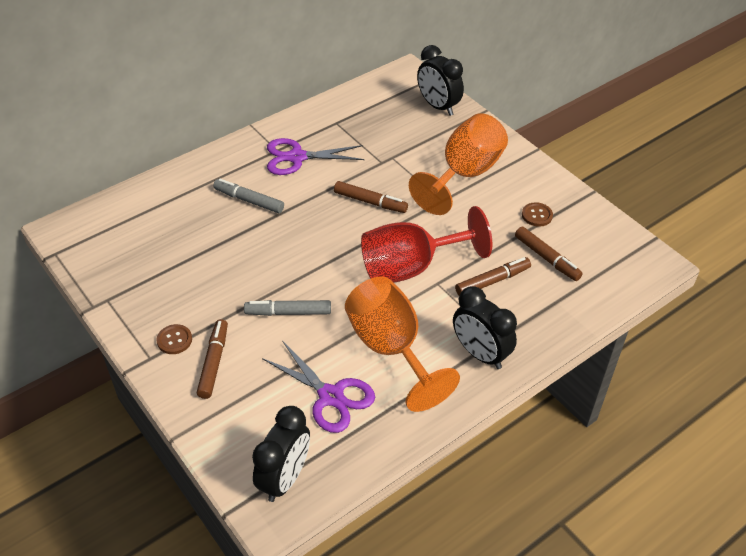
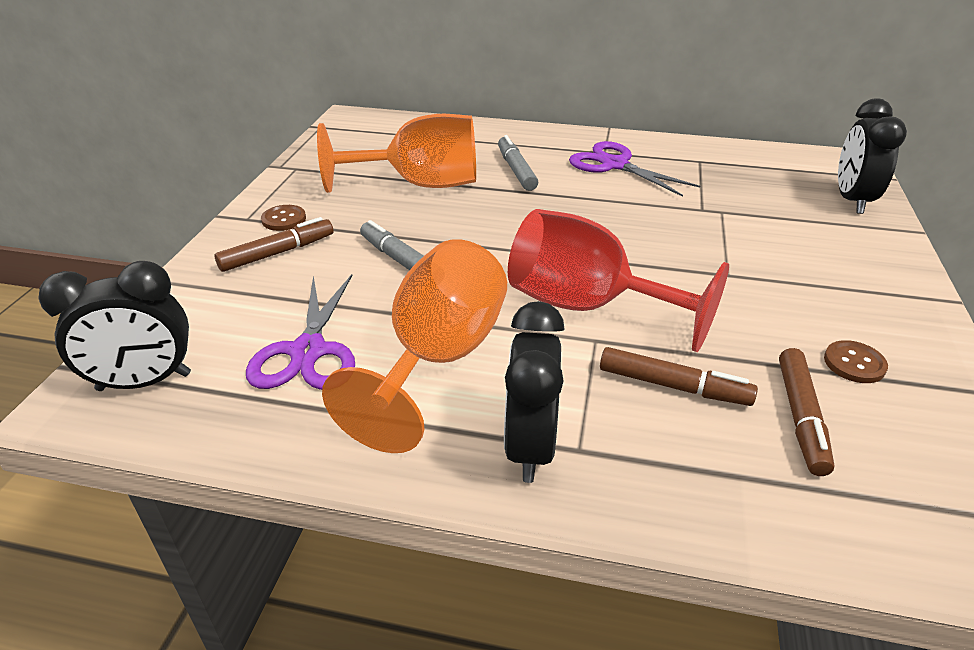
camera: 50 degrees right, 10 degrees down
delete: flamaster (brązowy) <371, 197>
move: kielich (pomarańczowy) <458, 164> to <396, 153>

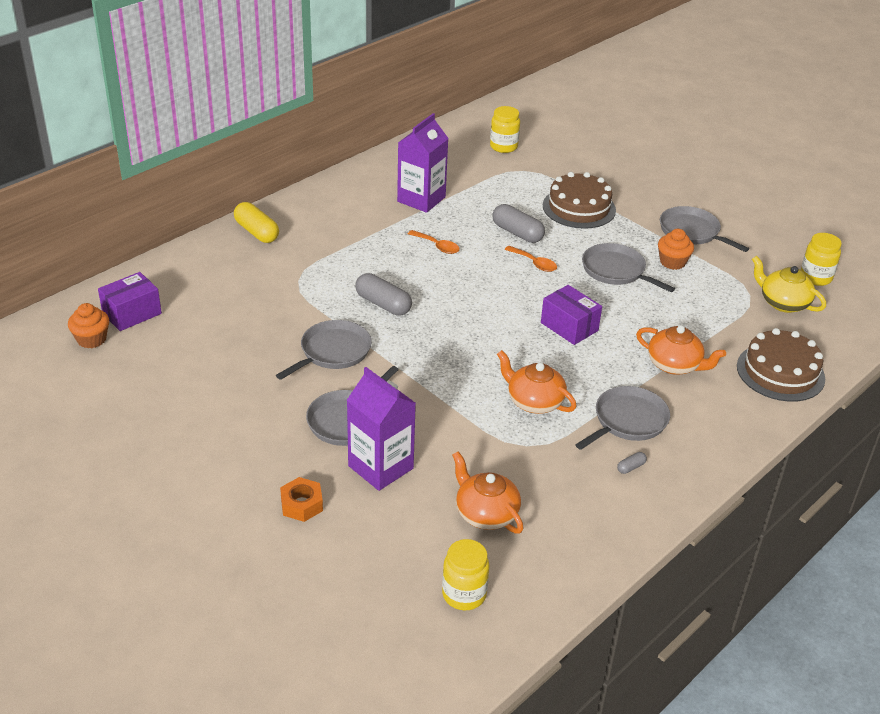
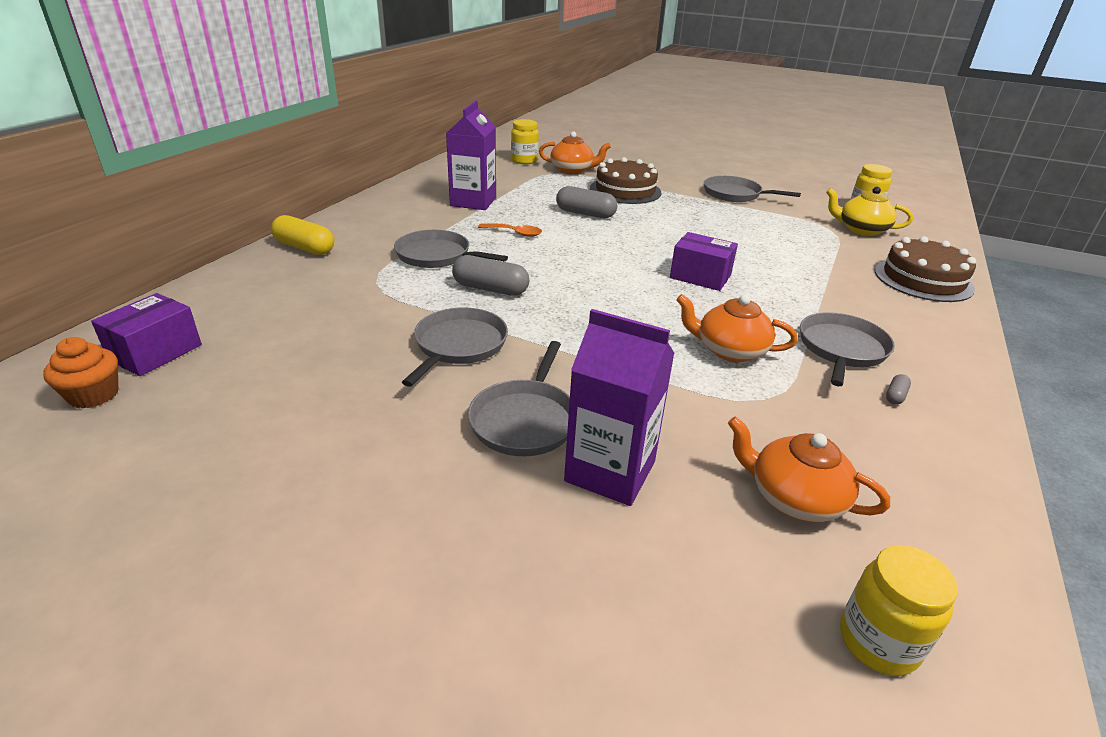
camera: 20 degrees left, 5 degrees down
delete: muffinka (pomarańczowy) <676, 249>; łyżka (pomarańczowy) <531, 259>; nakrętka (pomarańczowy) <301, 499>
move: patelnia (szary) <628, 267> to <451, 249>; imbryk (pomarańczowy) <681, 350> to <575, 153>

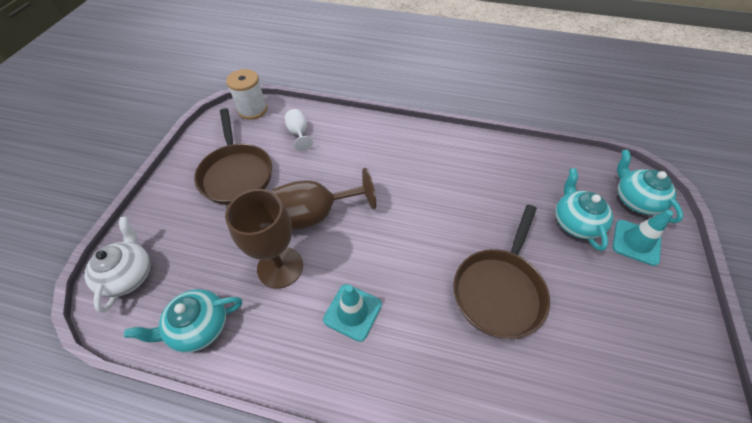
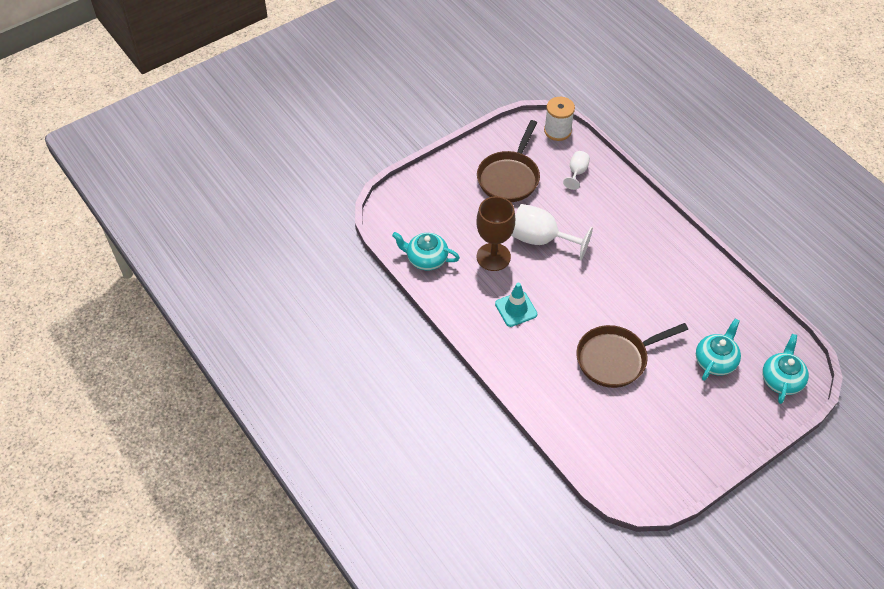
camera: 40 degrees right, 0 degrees up
delete: pachołek (turkusowy) <643, 238>; imbryk (biały) <118, 265>
recolor: kielich (brązowy) <324, 199> to kielich (biały) <552, 232>

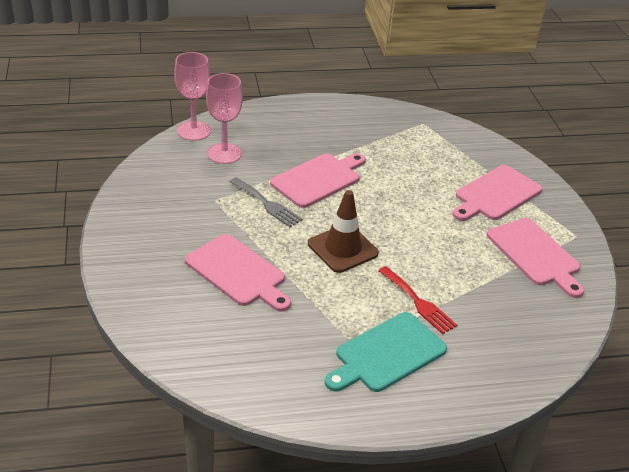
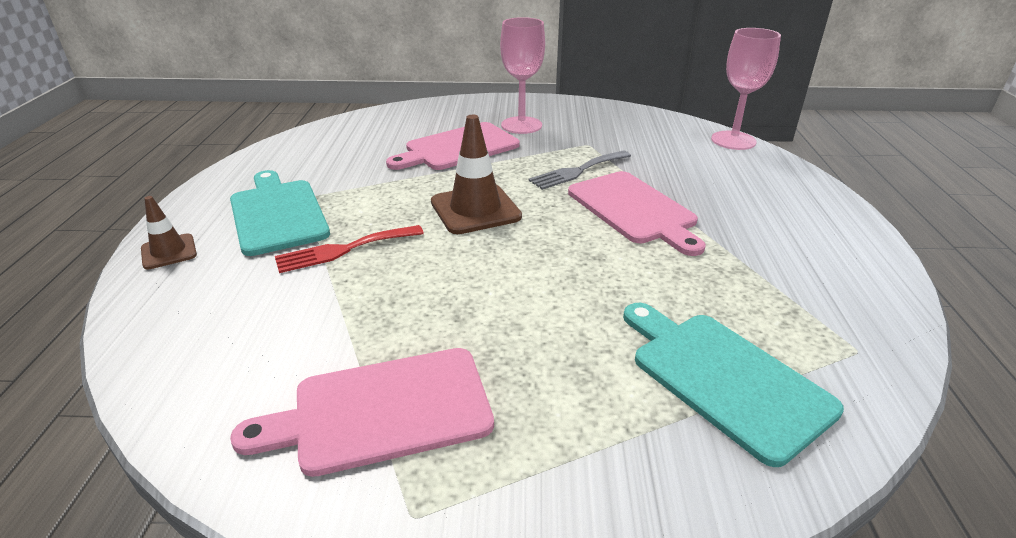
camera: 105 degrees right, 5 degrees down
delete: deska do krojenia (różowy) <497, 193>
insert: pachołek (brązowy) <169, 233>; deska do krojenia (turkusowy) <733, 385>
move: kielich (różowy) <224, 118> to <522, 75>

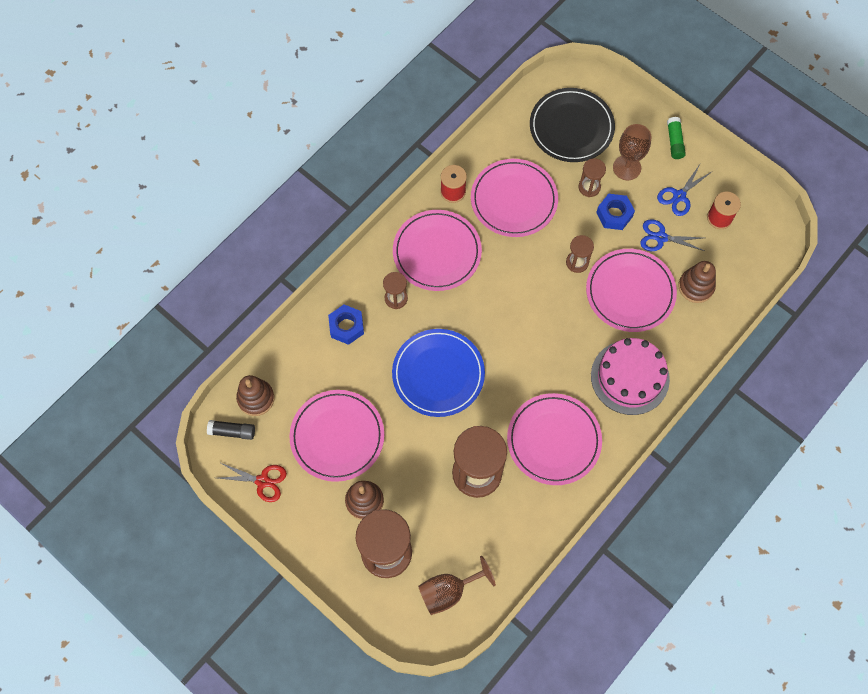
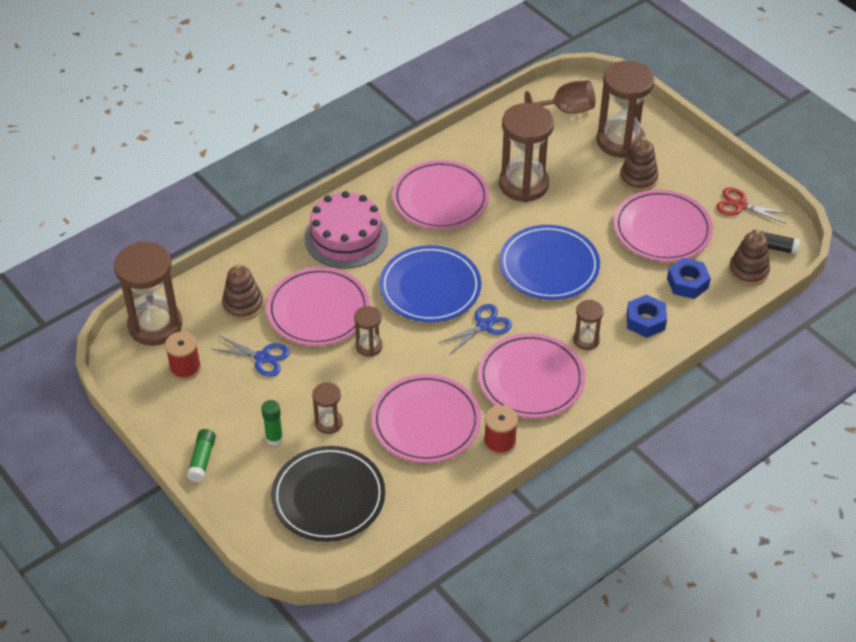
camera: 170 degrees left, 20 degrees down
insert: klepsydra (brązowy) <148, 294>; talerz (niebieski) <430, 283>
move: nożyczki (niebieski) <684, 190> to <475, 329>; nakrętka (niebieski) <615, 212> to <689, 278>
replace: kielich (brązowy) <632, 152> to klej w sztyfcie (zielony) <272, 422>

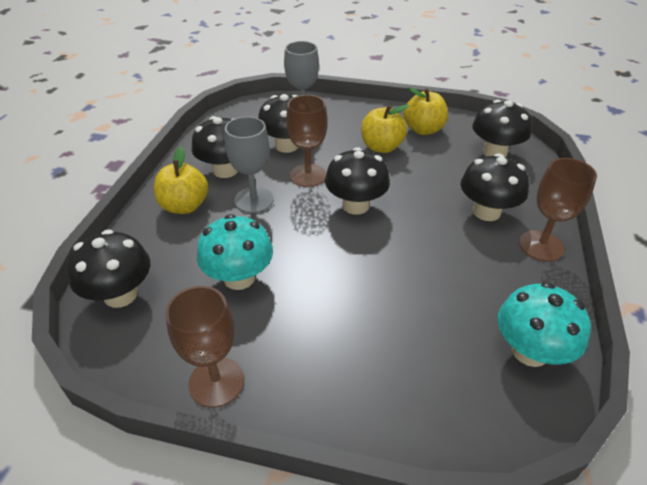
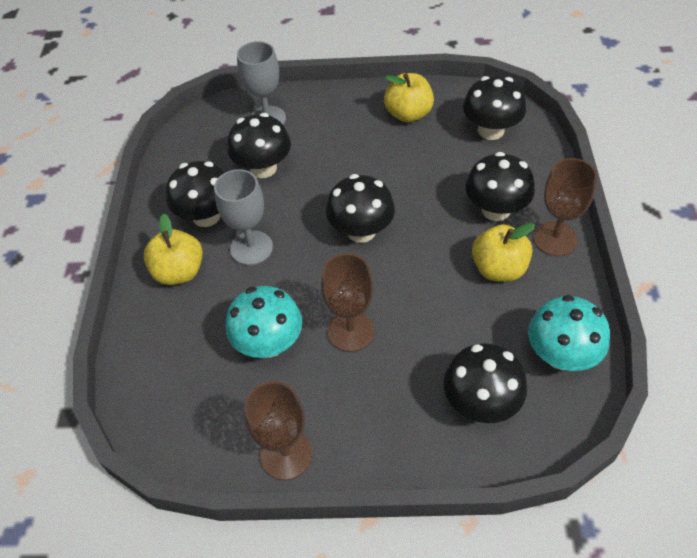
camera: 10 degrees left, 10 degrees up
move: kielich (brązowy) <307, 141> to <347, 302>; jabłko (żółty) <385, 128> to <503, 252>; grzyb (czarny) <108, 268> to <485, 383>

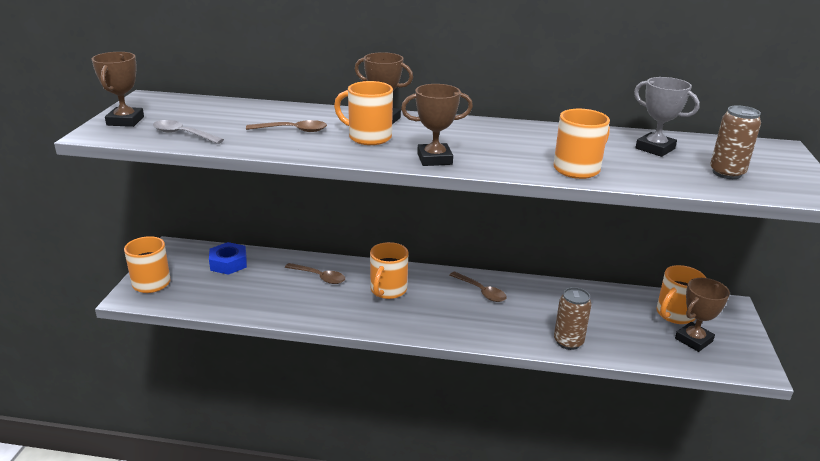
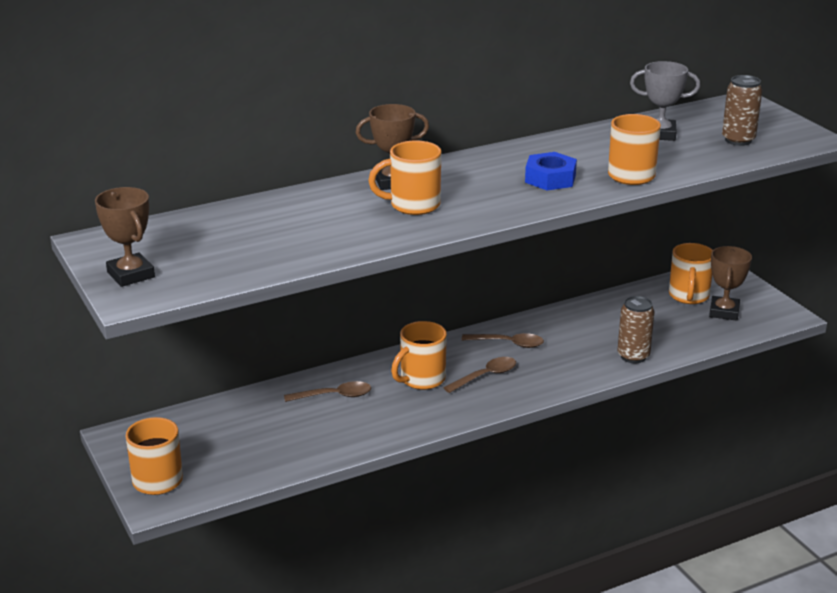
camera: 35 degrees left, 0 degrees up
delete: puchar (brązowy) <437, 125>; łyżka (szary) <188, 132>
move: łyżka (brązowy) <286, 126> to <479, 375>; nakrętka (niebieski) <228, 258> to <551, 171>
rotate: kubek (pomarańczowy) <389, 270> = <419, 355> 60 degrees clockwise

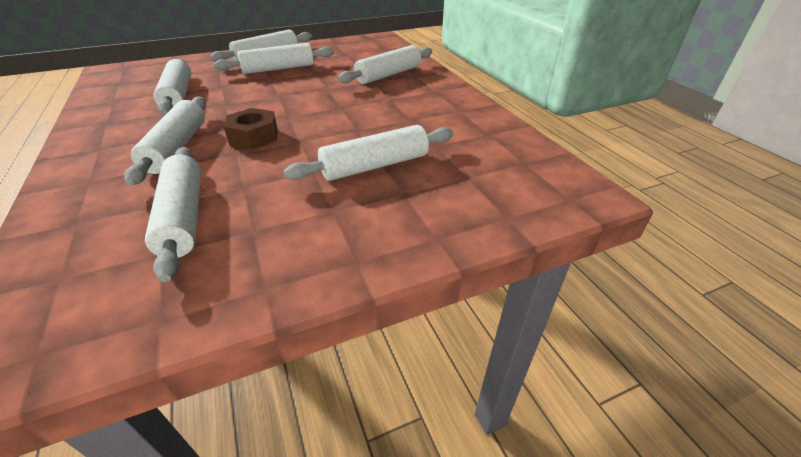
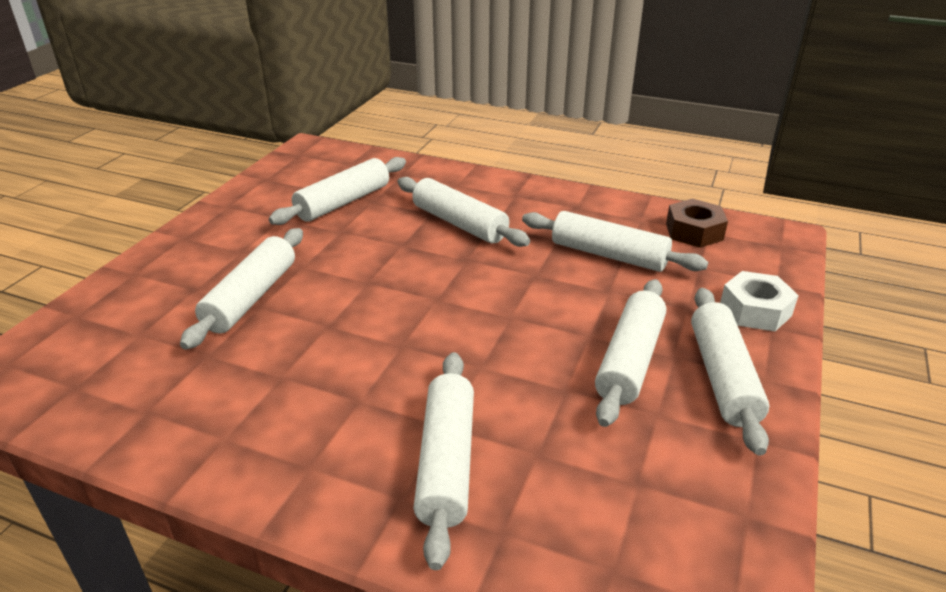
camera: 135 degrees right, 5 degrees down
insert: nakrętka (biały) <759, 301>
move: nakrętka (brązowy) <251, 129> to <697, 223>
rotate: wałek do ciasta (biały) <173, 214> = <337, 191> 75 degrees counterclockwise

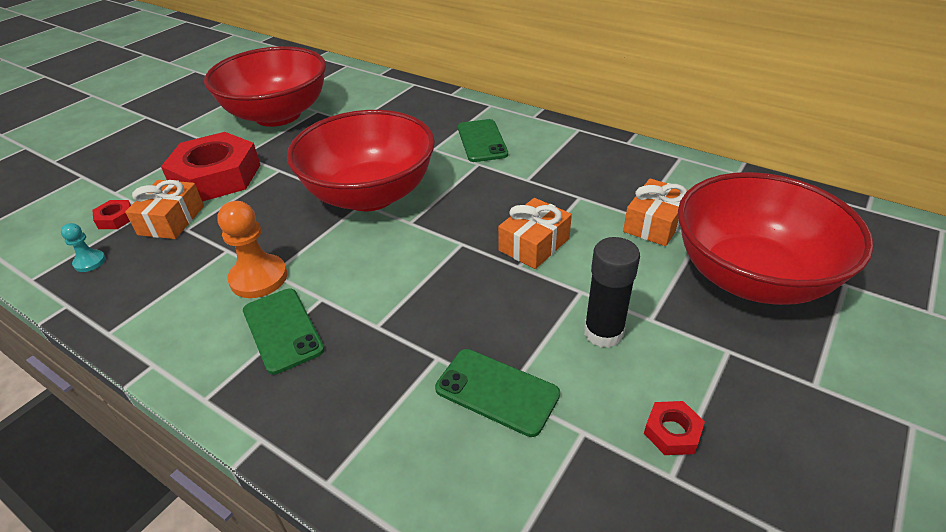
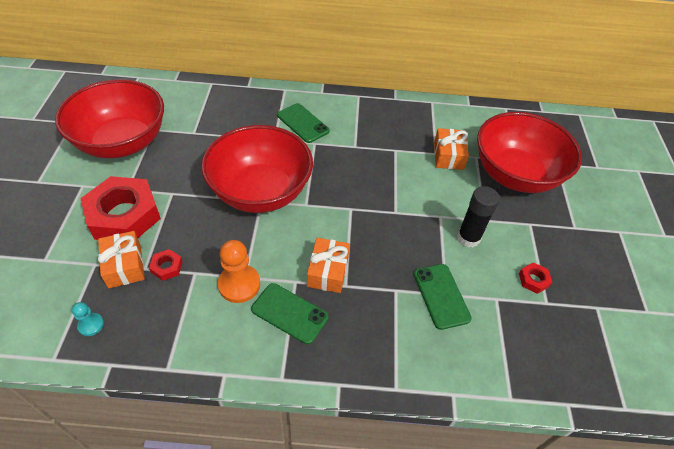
camera: 35 degrees left, 10 degrees up
move: prezent (pomarańczowy) <535, 233> to <328, 265>; nakrętka (czerwony) <111, 214> to <166, 265>
rotate: telefon (zielony) <497, 393> = <443, 297> 75 degrees clockwise

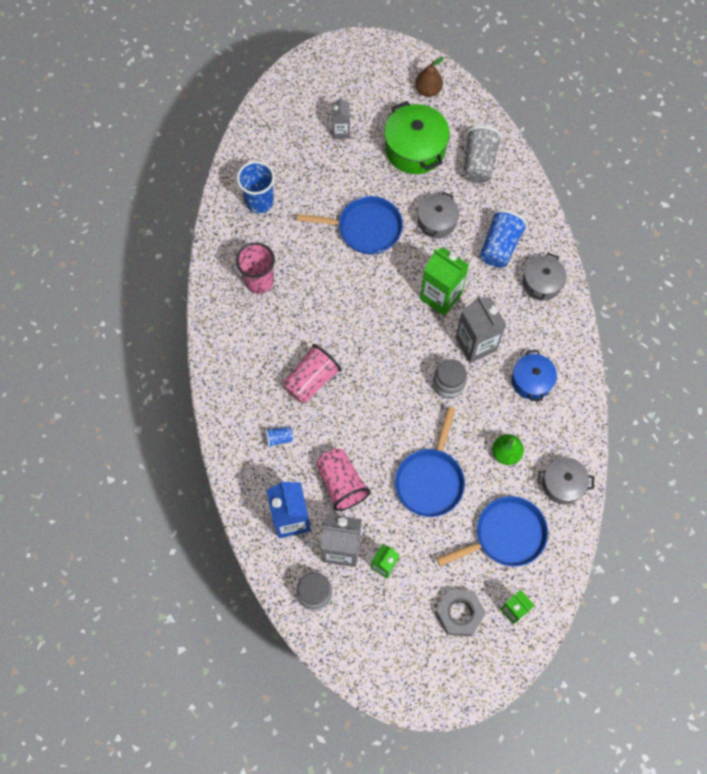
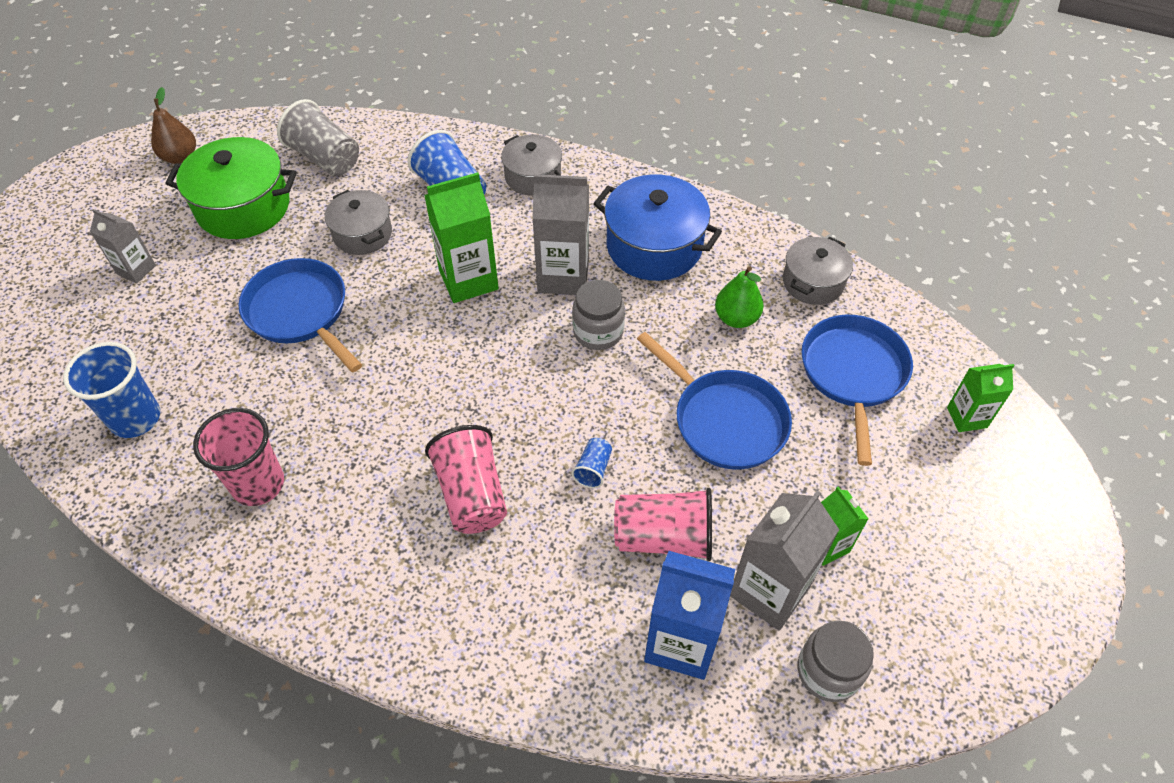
camera: 60 degrees left, 15 degrees down
delete: nakrętka (szary) <460, 612>
move: szklanka (niebieski) <279, 437> to <591, 463>
rotate: patelnia (niebieski) <350, 225> = <300, 315> 75 degrees counterclockwise
resize: garnek (niebieski) <534, 375> = <657, 227> x1.61

